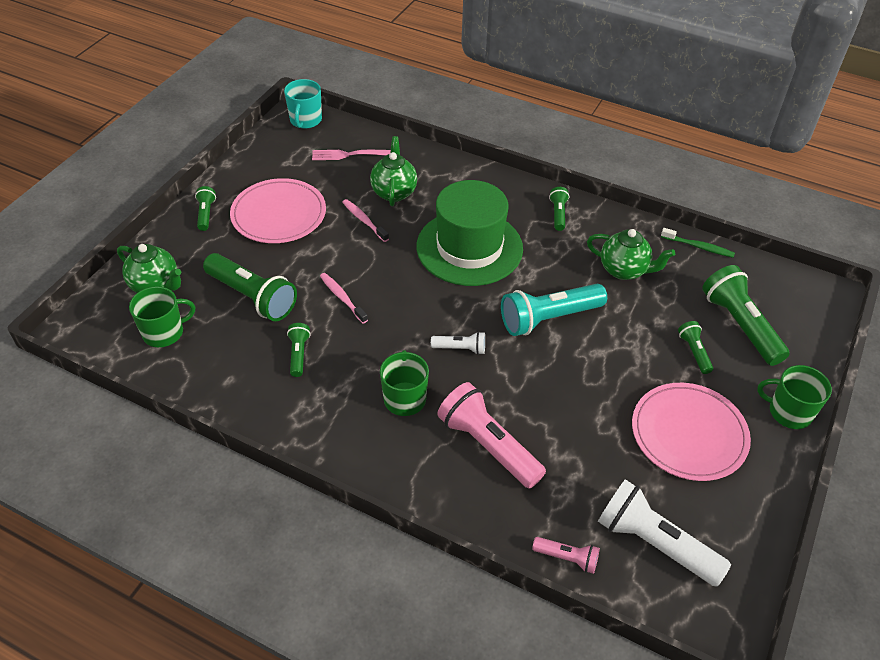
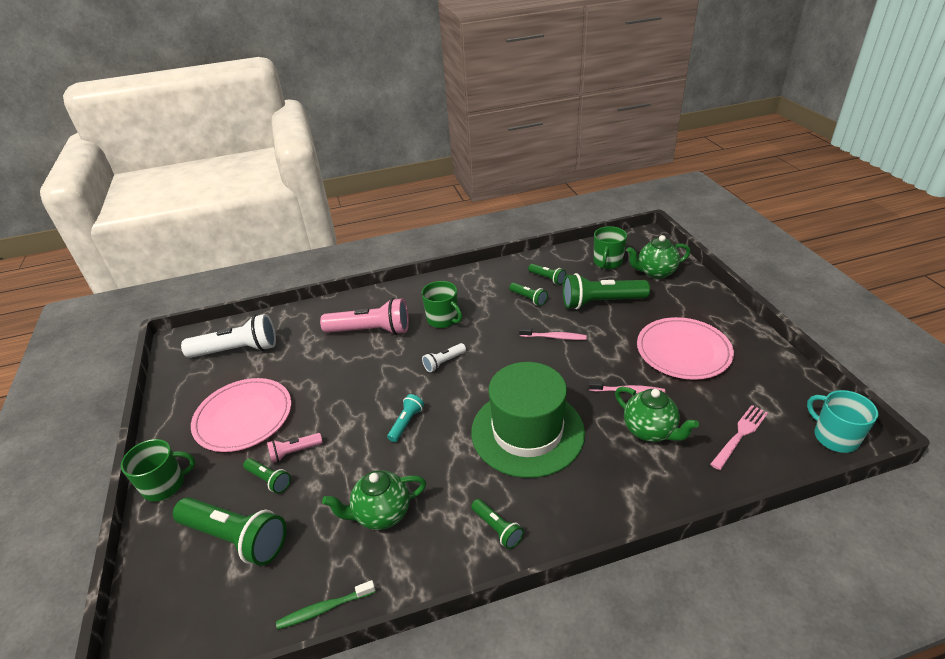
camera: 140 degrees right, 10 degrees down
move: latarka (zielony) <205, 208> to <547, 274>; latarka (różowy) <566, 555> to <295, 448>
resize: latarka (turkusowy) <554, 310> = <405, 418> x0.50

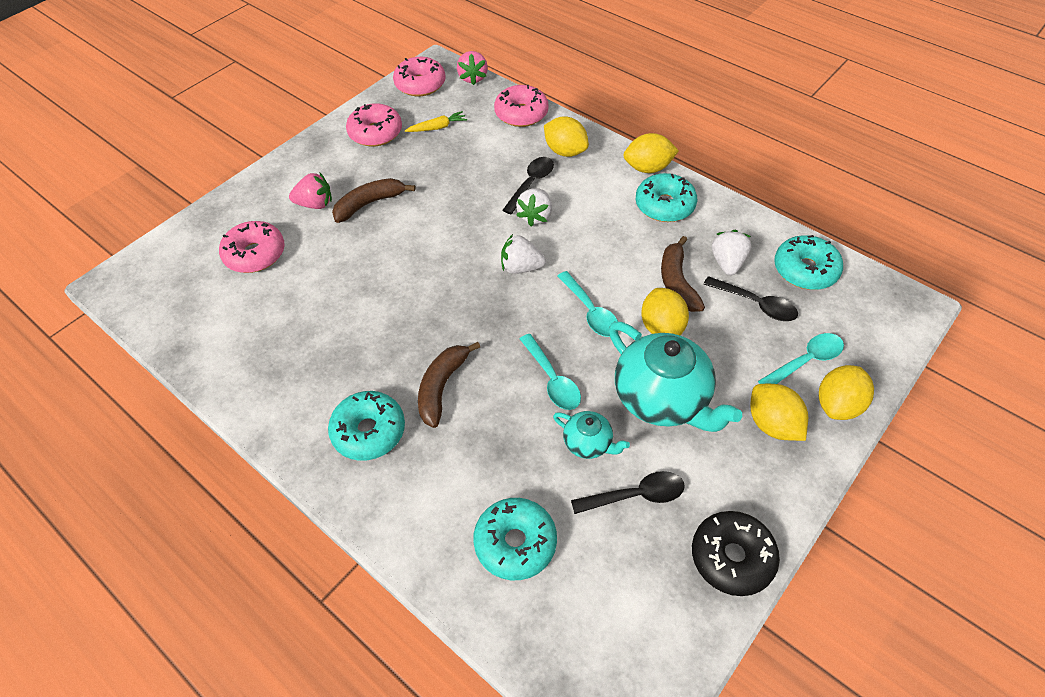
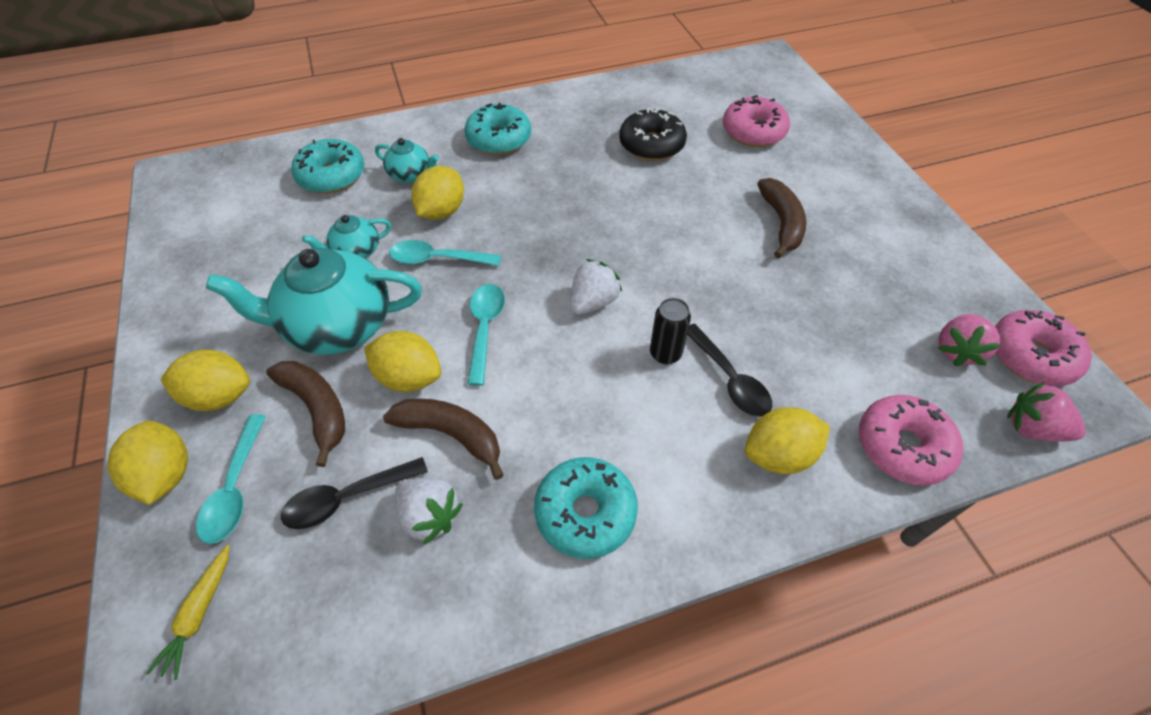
camera: 120 degrees right, 0 degrees up
delete: donut (różowy) <374, 125>; donut (turkusowy) <808, 262>; łyżka (czarny) <628, 492>
insert: imbryk (turkusowy) <407, 160>
move: marchewka (żółty) <436, 121> to <188, 612>; cytryna (żółty) <651, 153> to <437, 193>; truskawka (różowy) <310, 191> to <969, 340>; banan (brązowy) <449, 385> to <305, 414>; donut (czarny) <736, 553> to <653, 134>
replace: truskawka (biały) <534, 207> to puszka (czarny) <670, 331>
rotate: łyżka (turkusowy) <587, 304> = <486, 335> 90 degrees clockwise

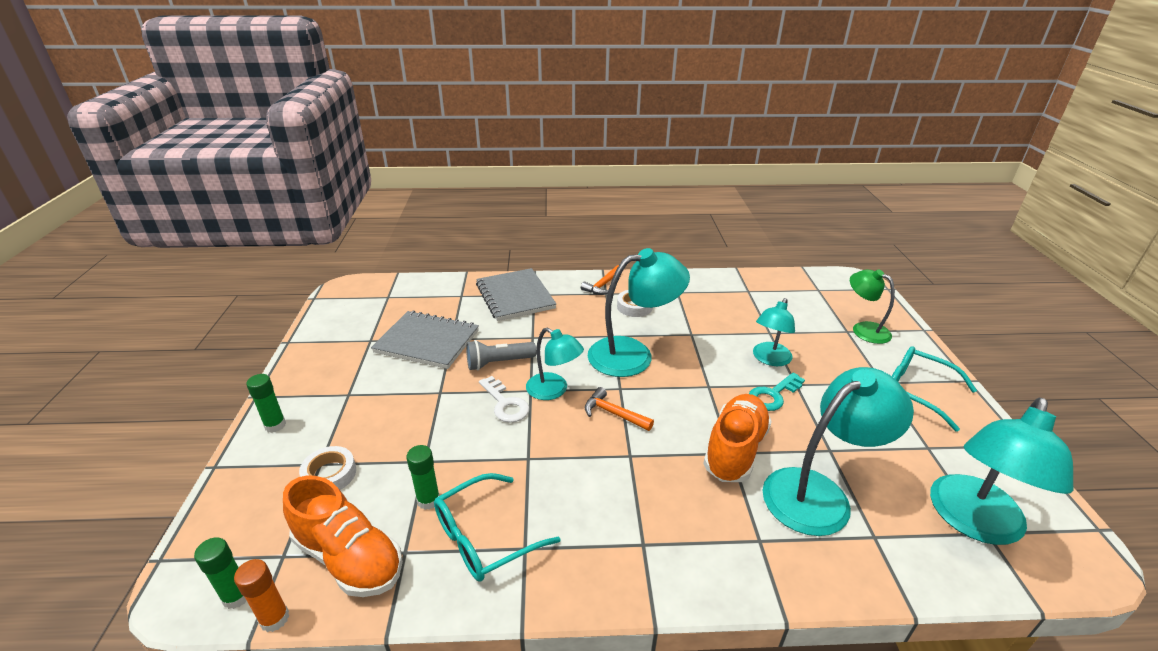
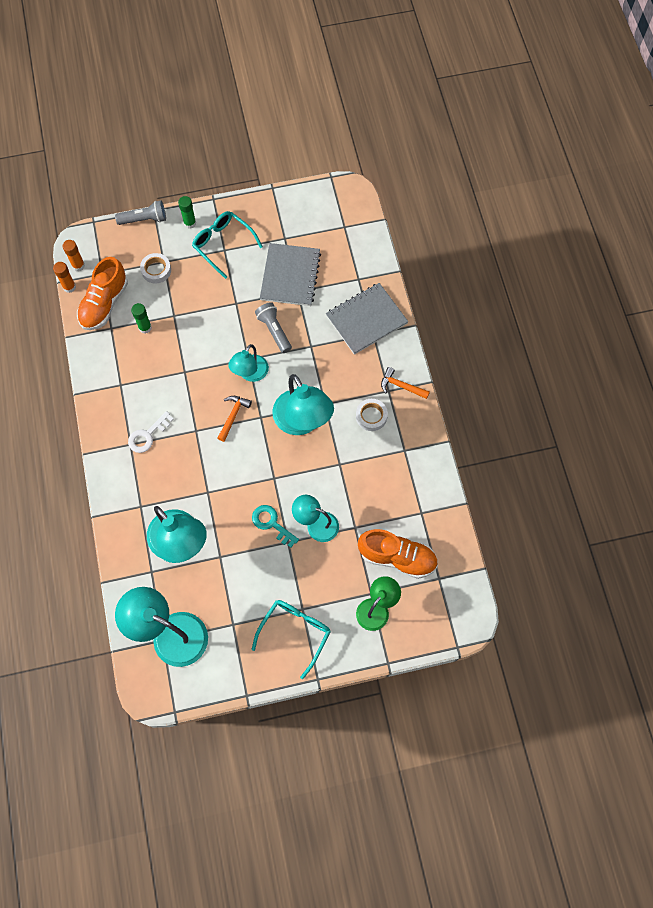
camera: 80 degrees right, 35 degrees up
insert: latarka (szary) <140, 213>
move: klucz (biały) <504, 399> to <150, 432>; but (pomarańczowy) <737, 438> to <398, 554>; okulary (turkusowy) <497, 527> to <227, 245>
recolor: klej w sztyfcie (zielony) <220, 573> to klej w sztyfcie (pomarańczowy) <74, 255>

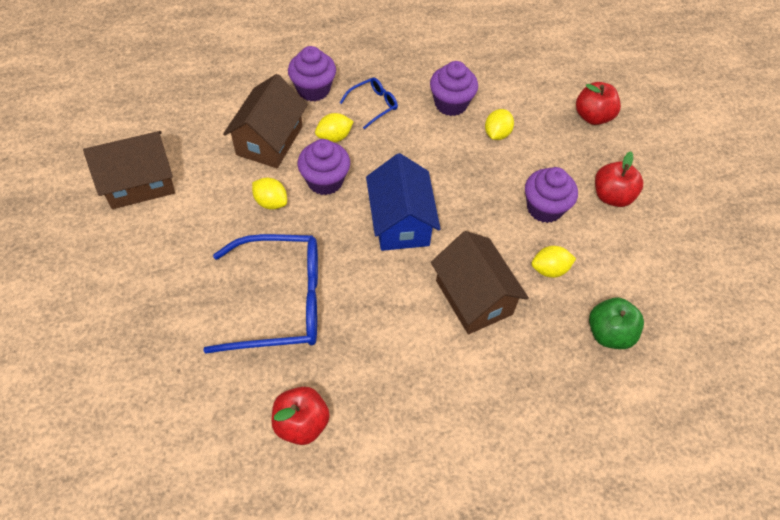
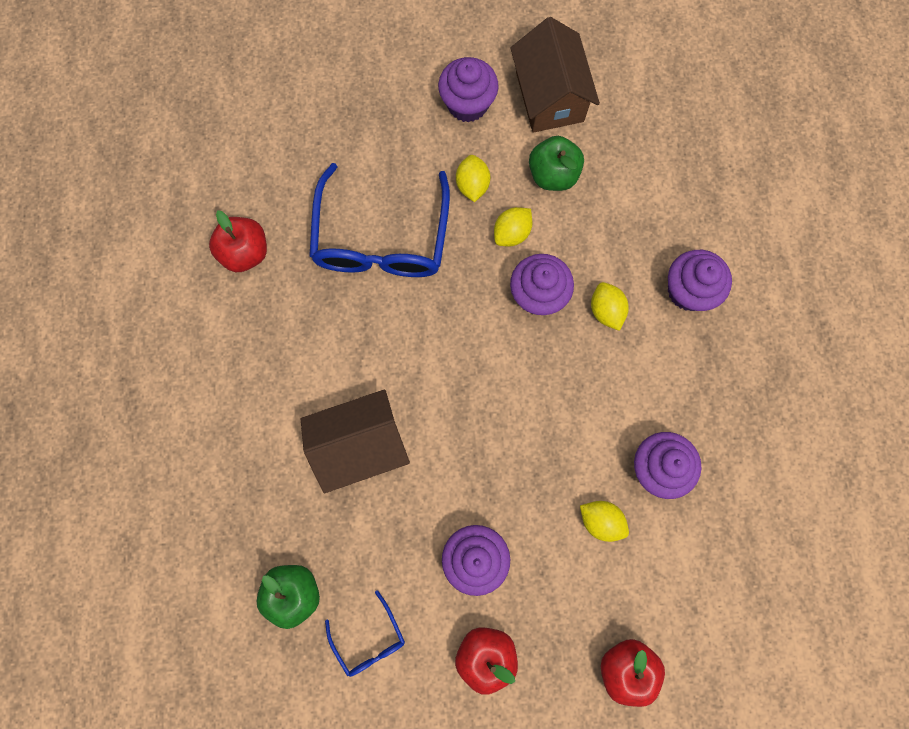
camera: 100 degrees right, 20 degrees up
delete: domek (brązowy) <265, 121>; domek (niebieski) <403, 202>
insert: muffinka (fioletowy) <468, 89>; jabłko (zielony) <556, 163>
move: okulary (niebieski) <369, 103> to <365, 633>; cytryna (żółty) <554, 262> to <473, 178>

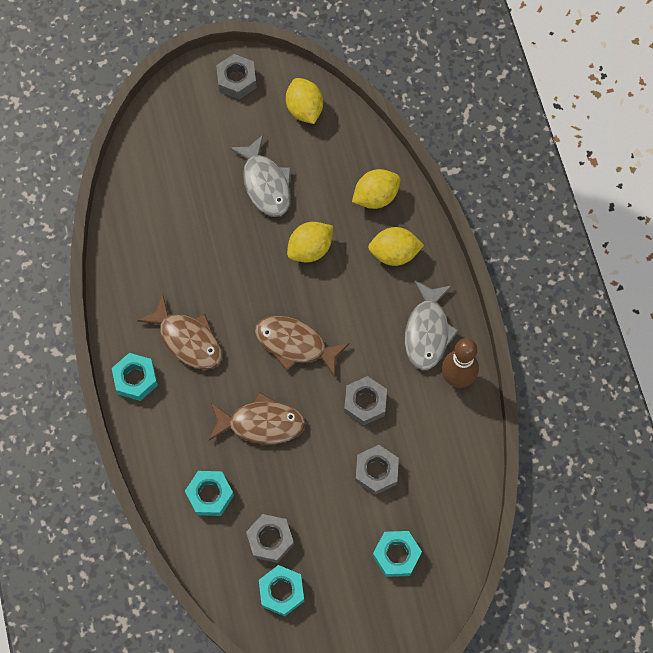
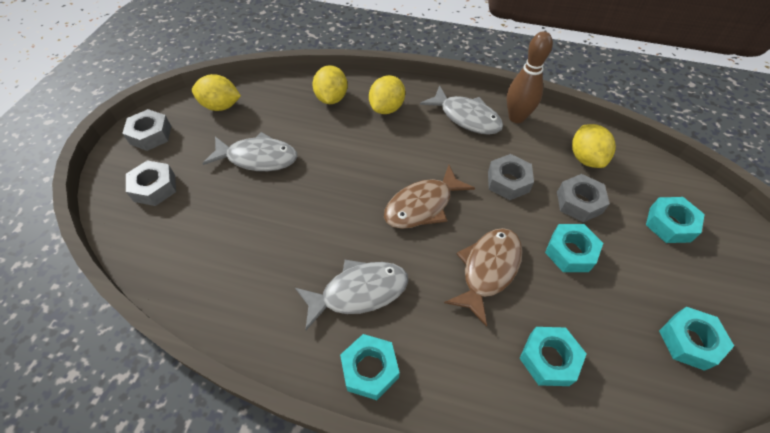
camera: 60 degrees left, 15 degrees down
insert: nakrętka (turkusowy) <574, 248>
move: cytryna (żółty) <310, 242> to <594, 146>; nakrętka (szary) <270, 538> to <151, 183>
recolor: ryba (brązowy) <179, 332> to ryba (szary) <351, 295>

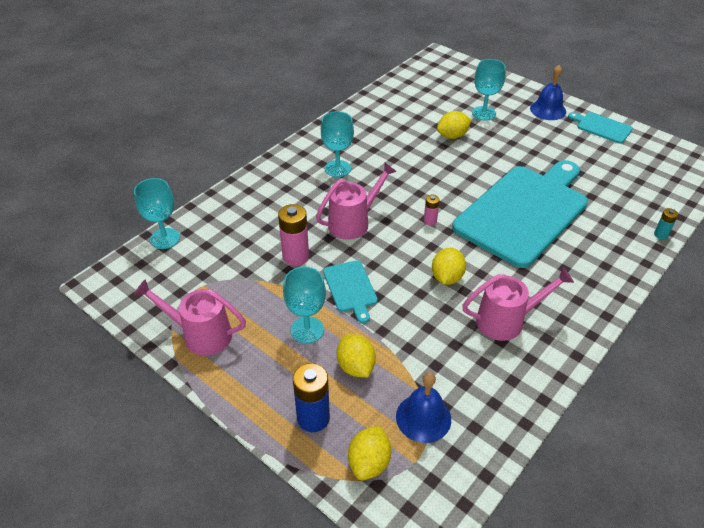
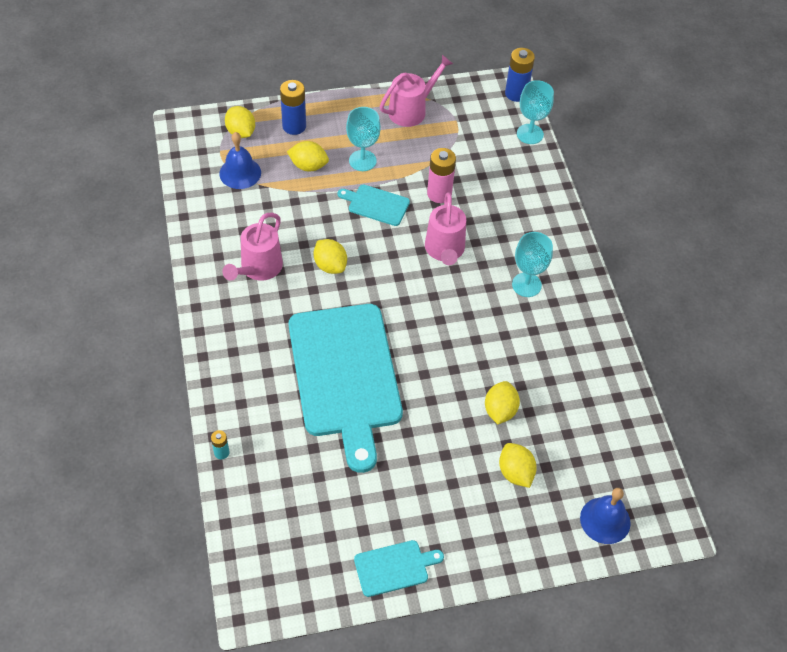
camera: 125 degrees right, 10 degrees up
delete: bateria (różowy) <432, 210>
insert: bateria (niebieski) <520, 75>
move: dzwonek (niebieski) <548, 92> to <605, 516>
replace: kielich (turkusowy) <489, 90> to cytryna (żółty) <518, 465>

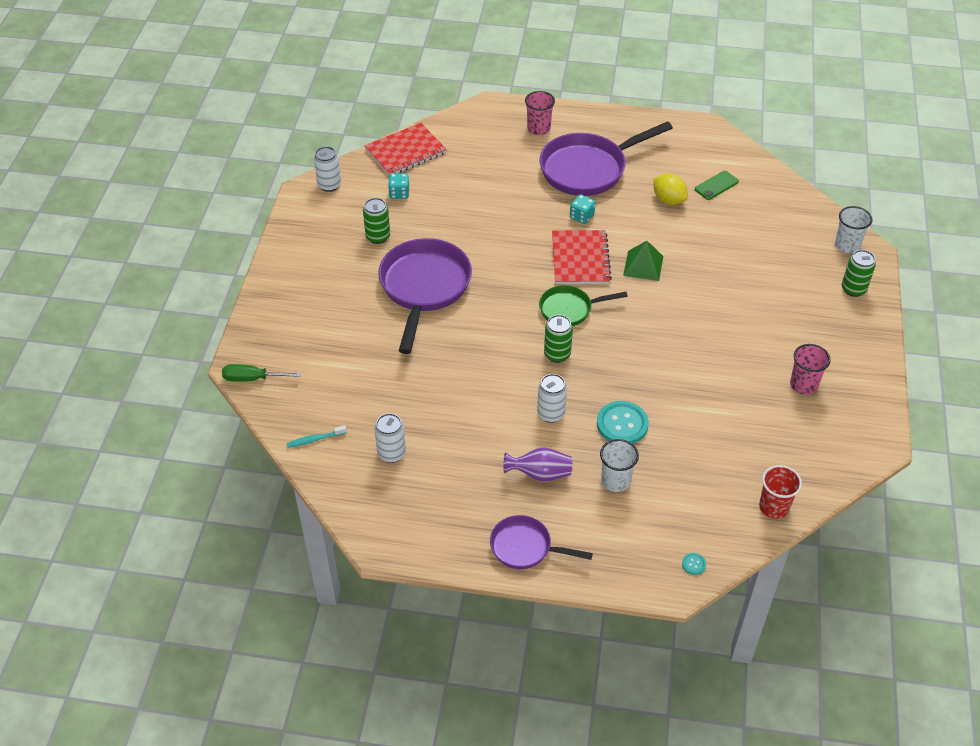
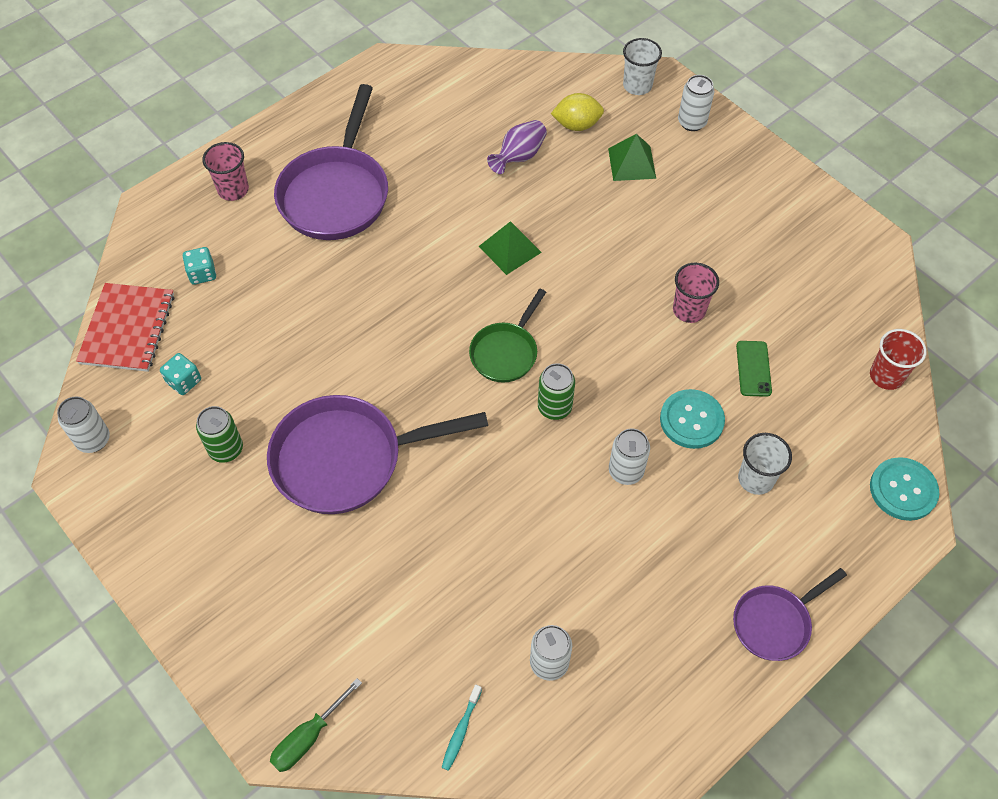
camera: 50 degrees left, 10 degrees up
delete: zeszyt (czerwony) <582, 257>
insert: piramida (zielony) <632, 157>
move: telefon (zielony) <717, 185> to <754, 369>; cytryna (żółty) <670, 189> to <577, 112>; kostka do gry (turkusowy) <583, 209> to <199, 266>; szklanka (różowy) <810, 369> to <696, 293>; wazon (fioletowy) <537, 464> to <517, 147>
recolor: puszka (zielony) <859, 273> to puszka (biały) <696, 103>
rotate: patelnia (fioletowy) <425, 296> = <377, 454> 60 degrees counterclockwise
resize: guzik (turkusowy) <694, 564> = <904, 489> x2.34

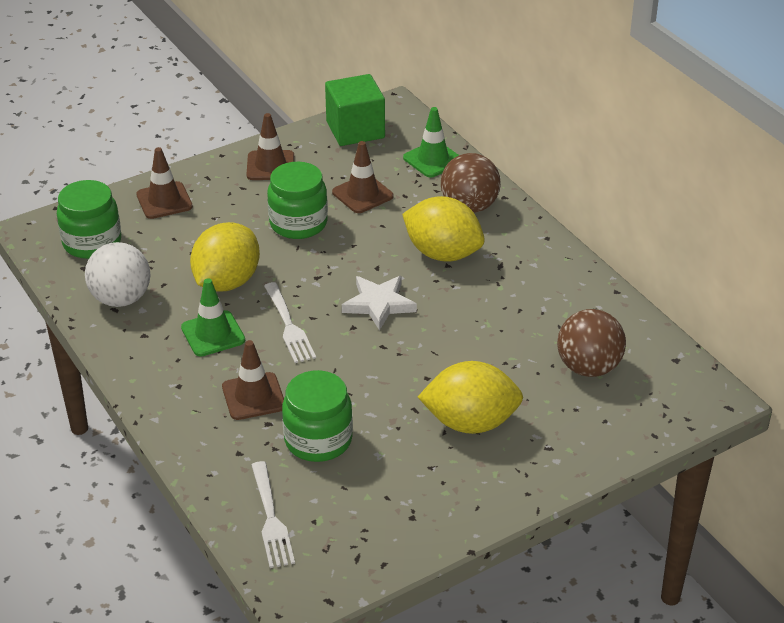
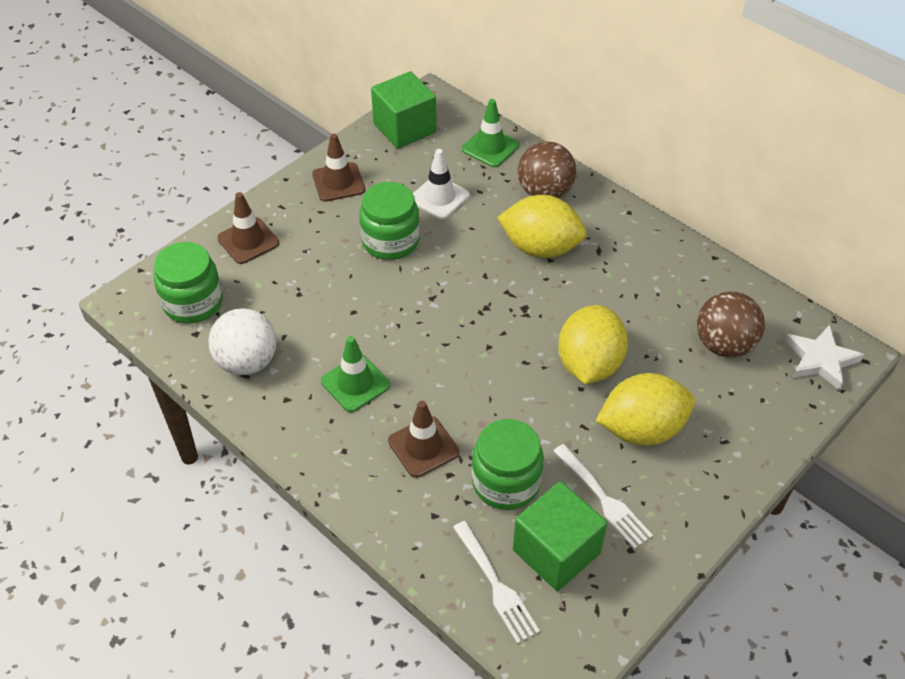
camera: 15 degrees left, 10 degrees up
insert: sześcian (zielony) <560, 536>
move: cytryna (żółty) <225, 257> to <593, 344>; gwiazda (biały) <379, 303> to <824, 358>; widelec (biały) <290, 322> to <603, 496>
recolor: pachołek (brązowy) <362, 177> to pachołek (biały) <441, 184>

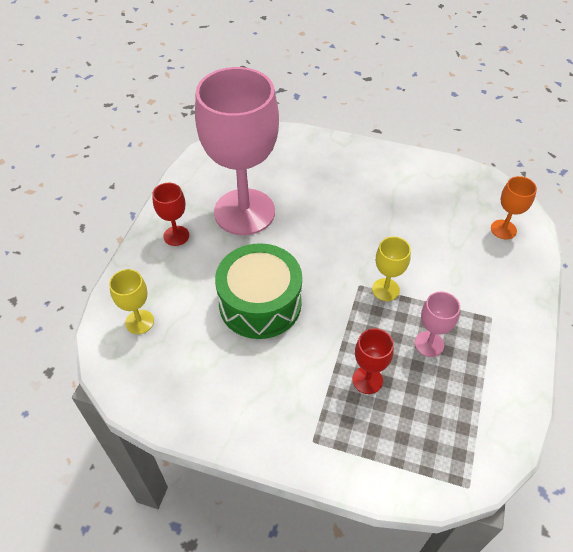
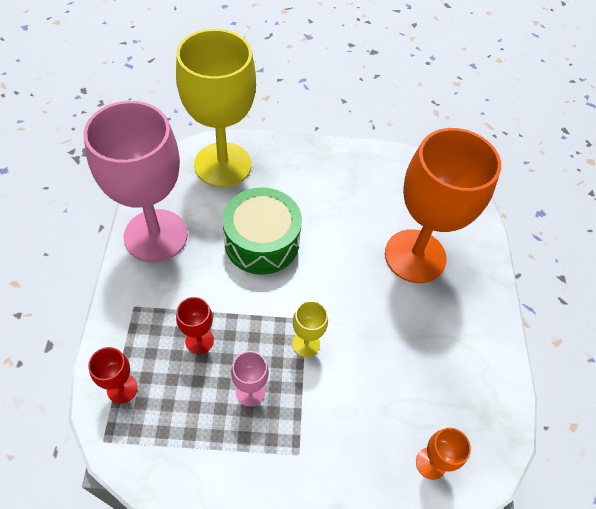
camera: 70 degrees right, 5 degrees up
insert: kielich (pomarańczowy) <443, 205>
move: kielich (różowy) <237, 151> to <135, 182>; kielich (czerwony) <170, 214> to <113, 375>
resize: kielich (żółty) <131, 301> = <216, 108> x2.45

